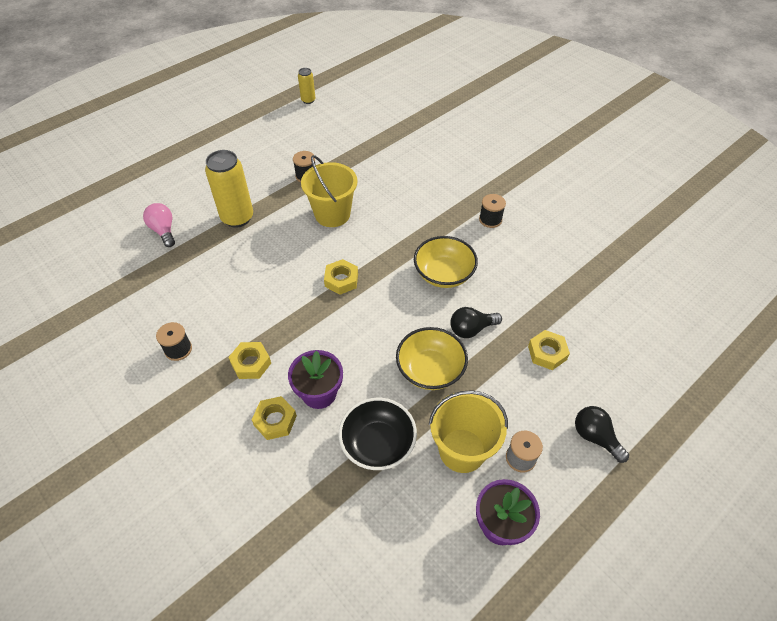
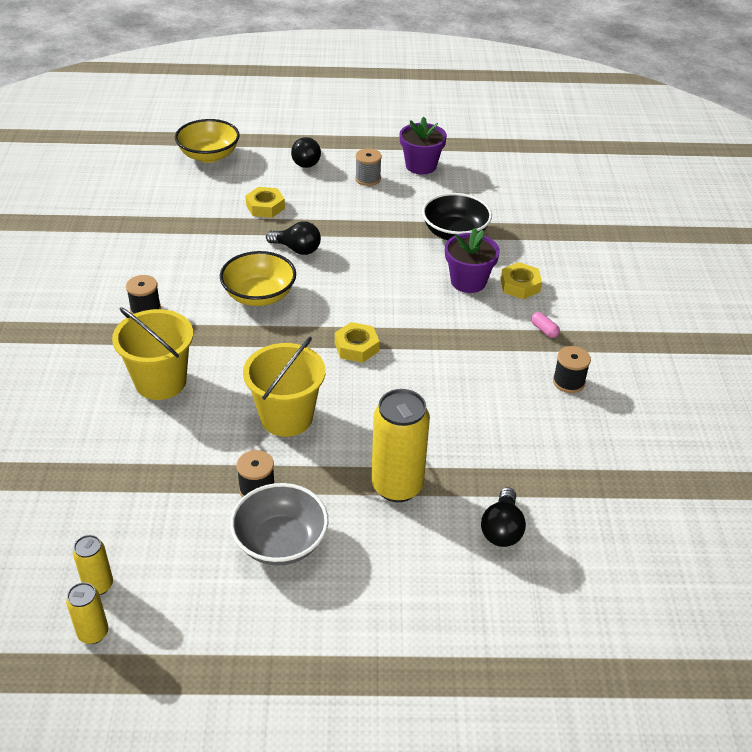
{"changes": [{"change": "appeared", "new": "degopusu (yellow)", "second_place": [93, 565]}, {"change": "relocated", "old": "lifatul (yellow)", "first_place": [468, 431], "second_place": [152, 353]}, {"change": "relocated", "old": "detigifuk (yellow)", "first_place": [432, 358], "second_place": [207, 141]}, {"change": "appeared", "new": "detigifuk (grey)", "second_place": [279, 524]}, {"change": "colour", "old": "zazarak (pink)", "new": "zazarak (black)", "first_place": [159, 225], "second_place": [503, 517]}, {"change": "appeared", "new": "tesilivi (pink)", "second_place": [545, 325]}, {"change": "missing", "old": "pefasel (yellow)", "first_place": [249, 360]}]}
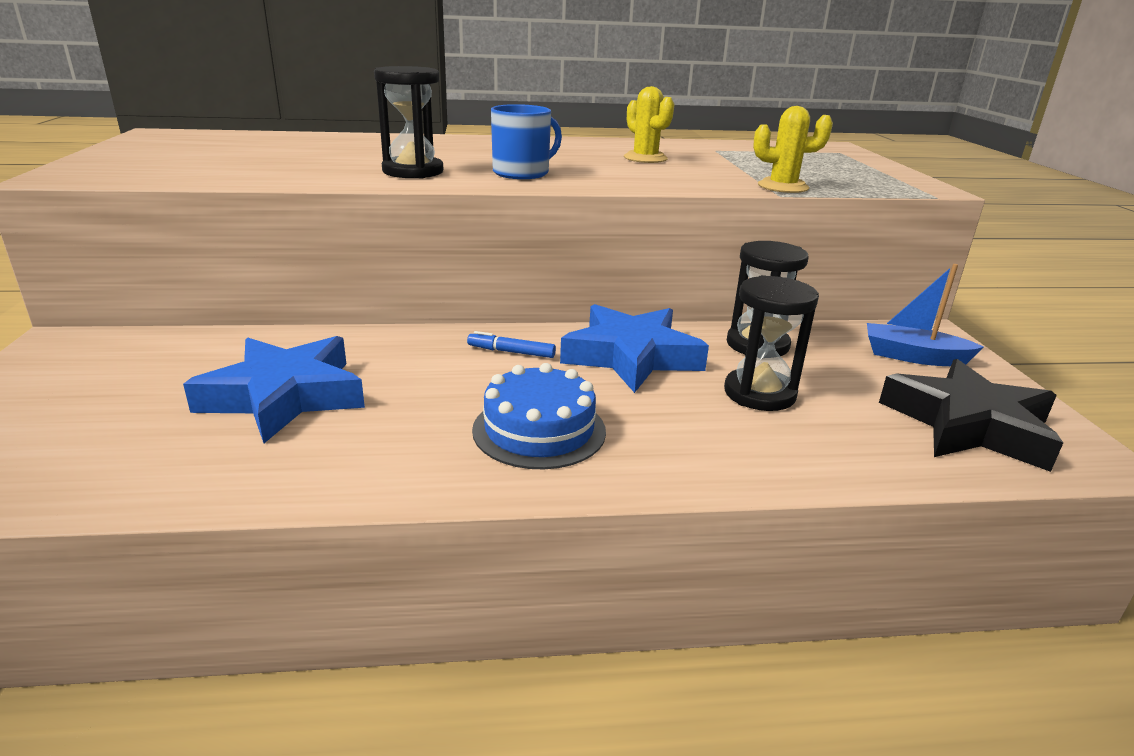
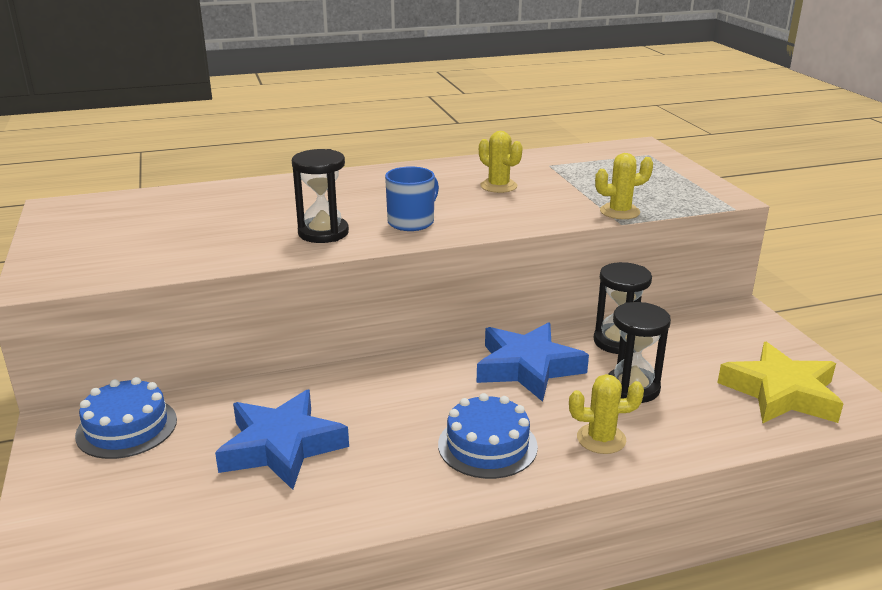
{"changes": [{"change": "appeared", "new": "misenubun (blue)", "second_place": [126, 418]}, {"change": "appeared", "new": "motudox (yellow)", "second_place": [606, 414]}, {"change": "colour", "old": "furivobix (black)", "new": "furivobix (yellow)", "first_place": [971, 415], "second_place": [780, 382]}, {"change": "missing", "old": "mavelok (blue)", "first_place": [511, 344]}, {"change": "missing", "old": "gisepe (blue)", "first_place": [925, 315]}]}
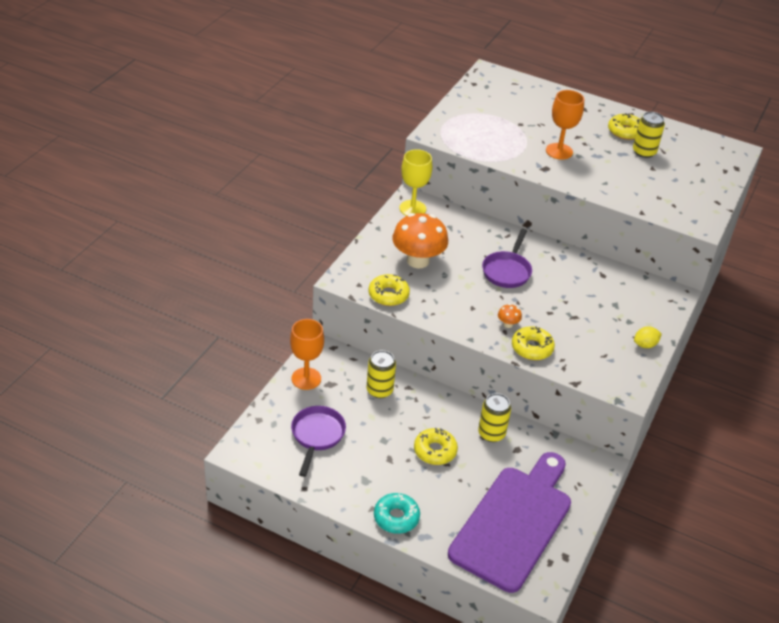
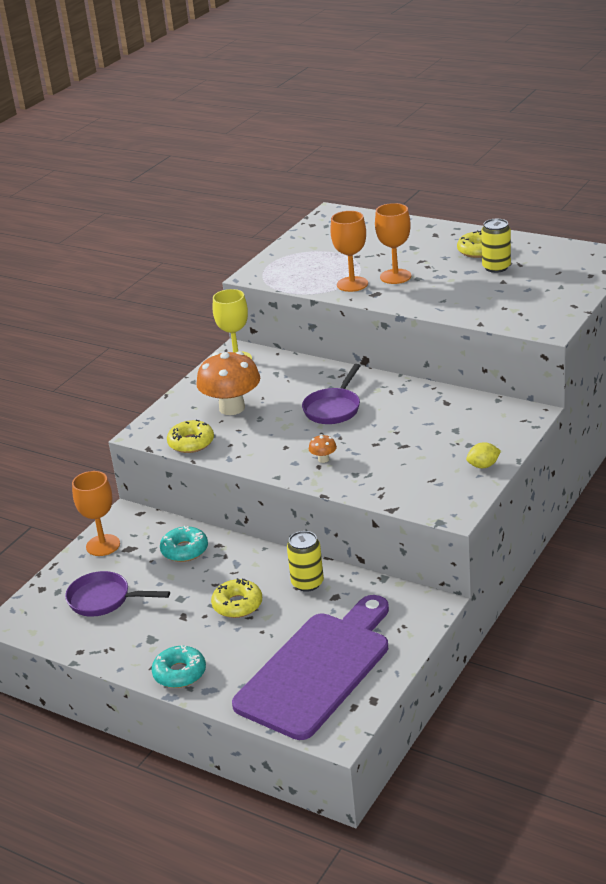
{"changes": [{"change": "spun", "old": "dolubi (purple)", "first_place": [318, 441], "second_place": [117, 594], "degrees": -90}, {"change": "exchanged", "old": "degopusu (yellow)", "new": "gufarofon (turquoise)", "first_place": [381, 374], "second_place": [184, 544]}, {"change": "appeared", "new": "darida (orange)", "second_place": [349, 251]}, {"change": "missing", "old": "gufarofon (yellow)", "first_place": [533, 343]}]}
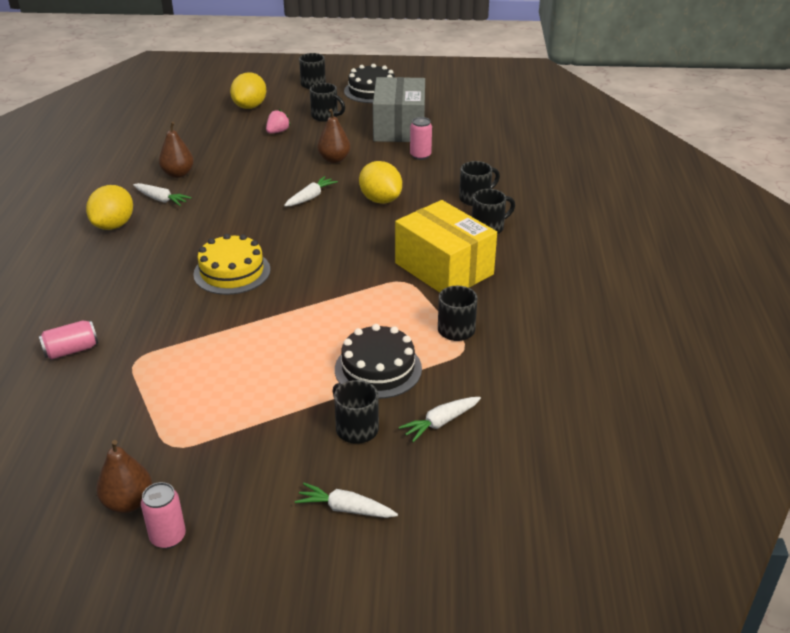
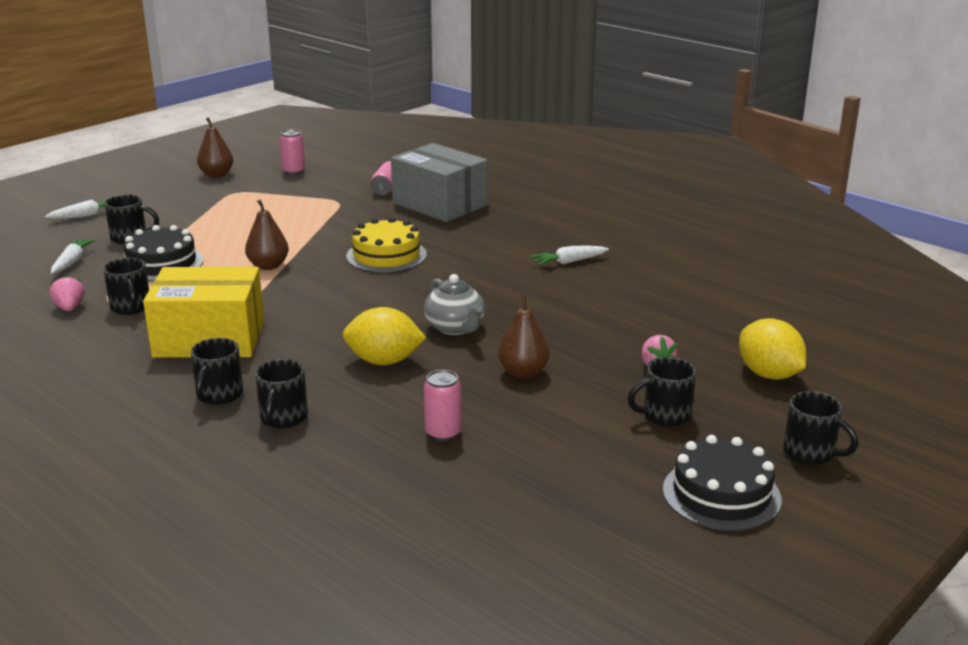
{"changes": [{"change": "appeared", "new": "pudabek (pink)", "second_place": [67, 293]}, {"change": "relocated", "old": "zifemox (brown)", "first_place": [176, 150], "second_place": [267, 235]}, {"change": "relocated", "old": "degopusu (pink)", "first_place": [163, 515], "second_place": [292, 152]}, {"change": "relocated", "old": "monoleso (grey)", "first_place": [399, 109], "second_place": [439, 182]}, {"change": "exchanged", "old": "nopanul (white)", "new": "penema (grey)", "first_place": [311, 191], "second_place": [454, 304]}, {"change": "missing", "old": "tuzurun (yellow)", "first_place": [109, 207]}]}
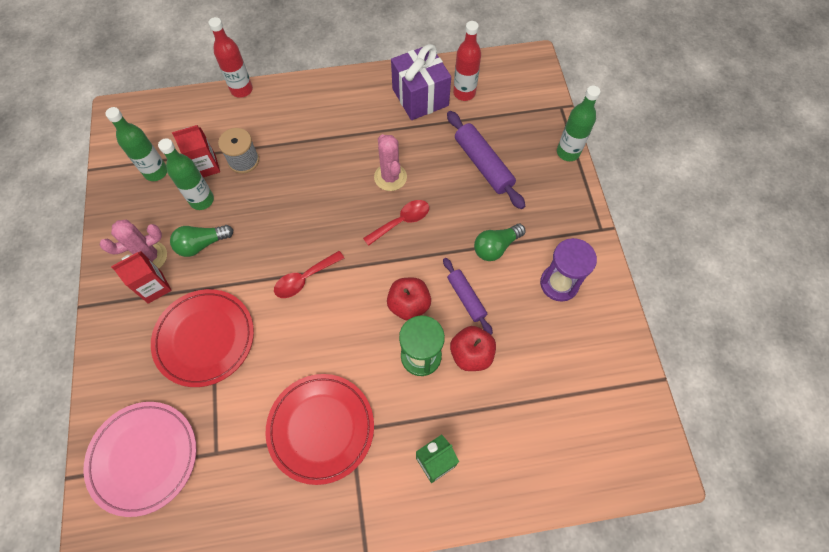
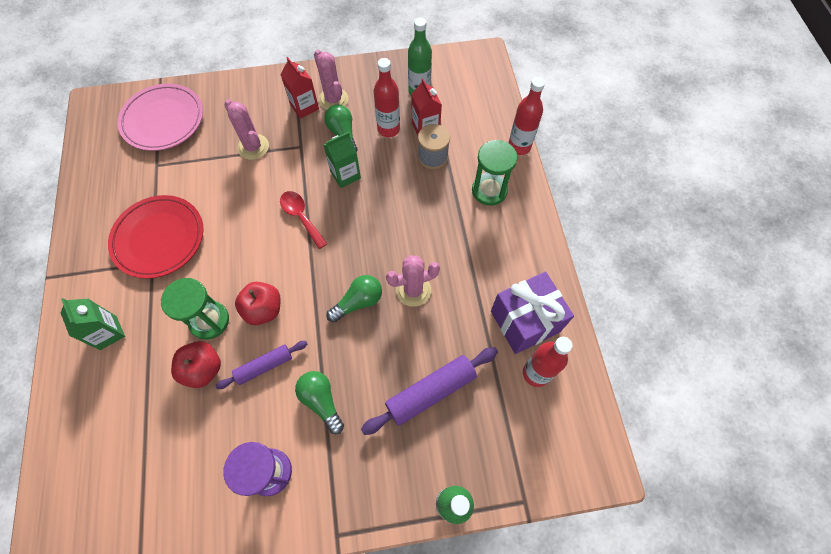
{"changes": [{"change": "exchanged", "old": "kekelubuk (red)", "new": "motudox (pink)", "first_place": [202, 338], "second_place": [246, 129]}, {"change": "appeared", "new": "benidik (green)", "second_place": [342, 160]}, {"change": "exchanged", "old": "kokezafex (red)", "new": "zazarak (green)", "first_place": [396, 223], "second_place": [354, 299]}, {"change": "colour", "old": "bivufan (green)", "new": "bivufan (red)", "first_place": [186, 174], "second_place": [387, 97]}, {"change": "appeared", "new": "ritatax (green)", "second_place": [494, 173]}]}
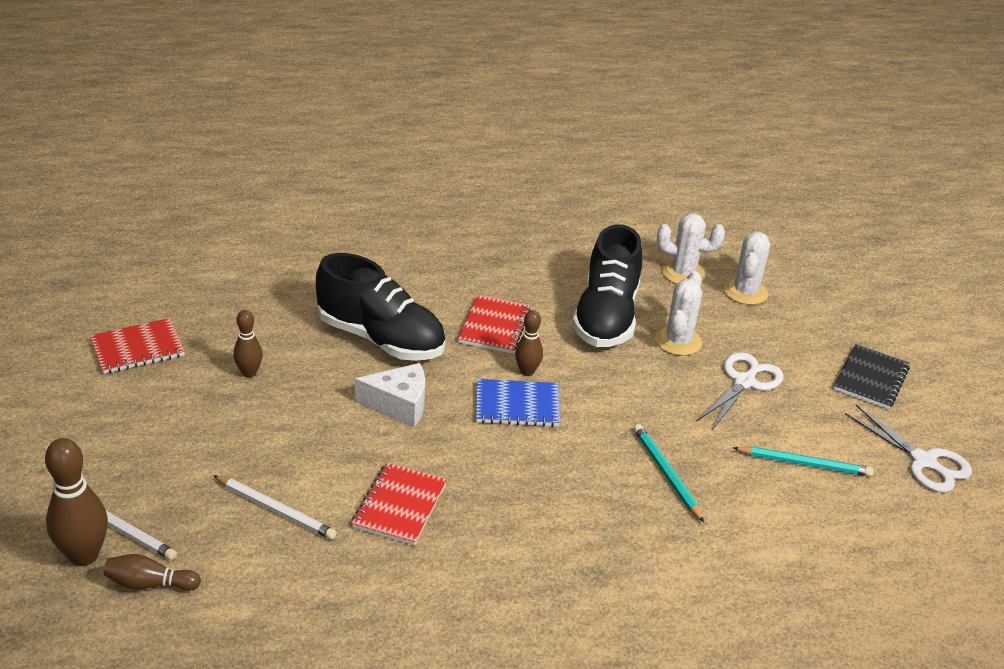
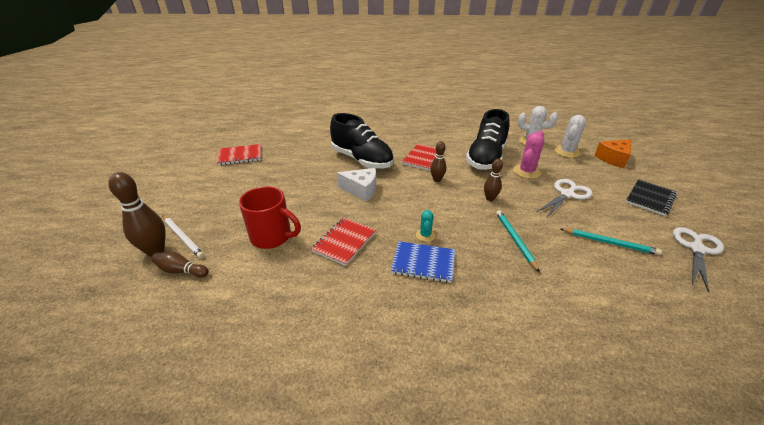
{"changes": [{"change": "exchanged", "old": "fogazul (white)", "new": "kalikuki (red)", "first_place": [275, 507], "second_place": [270, 217]}, {"change": "relocated", "old": "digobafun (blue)", "first_place": [518, 403], "second_place": [423, 262]}, {"change": "appeared", "new": "motudox (turquoise)", "second_place": [425, 226]}, {"change": "relocated", "old": "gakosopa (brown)", "first_place": [248, 343], "second_place": [493, 180]}, {"change": "colour", "old": "motudox (white)", "new": "motudox (pink)", "first_place": [678, 313], "second_place": [528, 155]}, {"change": "appeared", "new": "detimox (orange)", "second_place": [612, 154]}, {"change": "spun", "old": "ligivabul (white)", "first_place": [908, 449], "second_place": [698, 259], "degrees": -120}]}
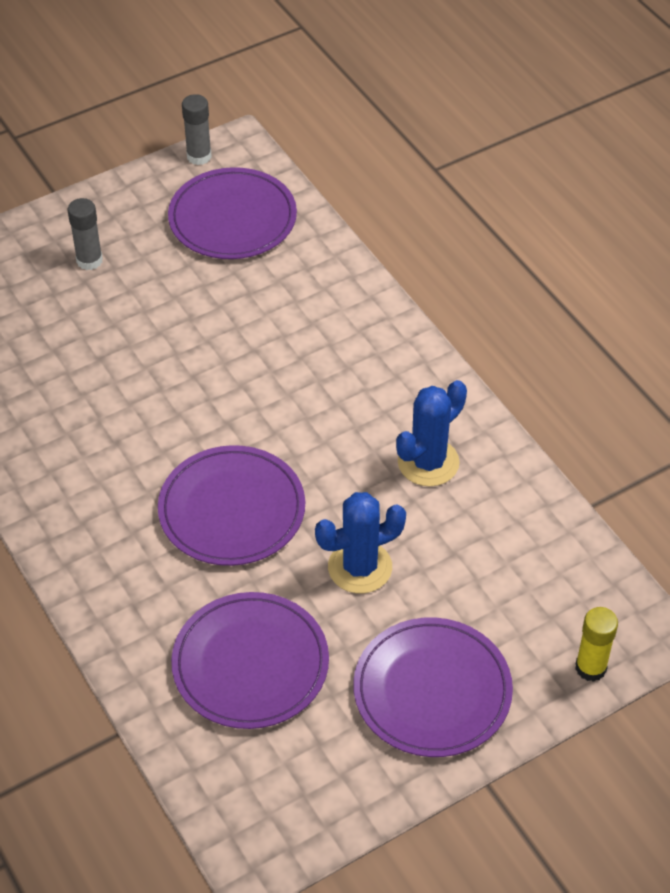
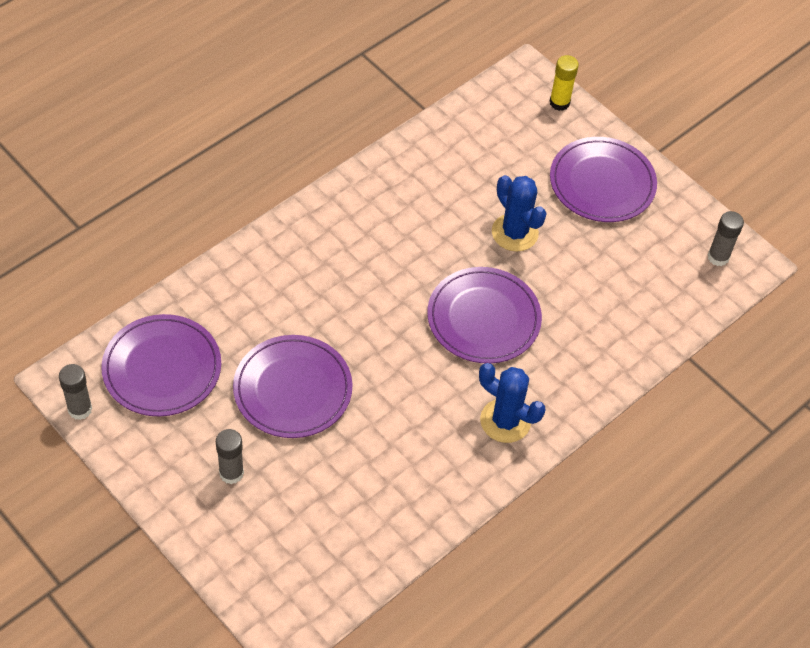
{"changes": [{"change": "relocated", "old": "kekelubuk (purple)", "first_place": [250, 660], "second_place": [293, 386]}, {"change": "relocated", "old": "motudox (blue)", "first_place": [431, 433], "second_place": [512, 403]}, {"change": "appeared", "new": "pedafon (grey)", "second_place": [726, 238]}]}
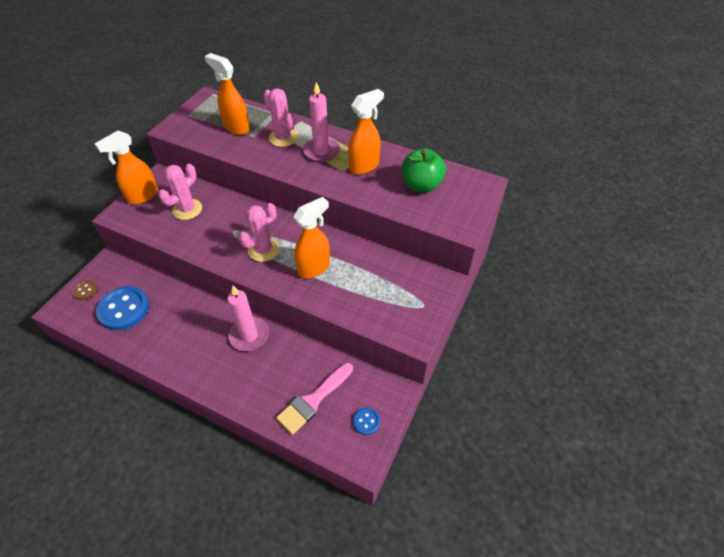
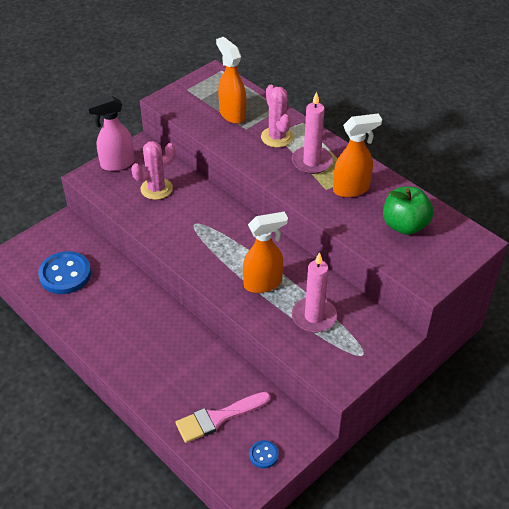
{"changes": [{"change": "colour", "old": "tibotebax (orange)", "new": "tibotebax (pink)", "first_place": [126, 167], "second_place": [110, 133]}, {"change": "relocated", "old": "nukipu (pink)", "first_place": [248, 318], "second_place": [314, 292]}, {"change": "missing", "old": "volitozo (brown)", "first_place": [85, 290]}, {"change": "missing", "old": "motudox (pink)", "first_place": [259, 232]}]}
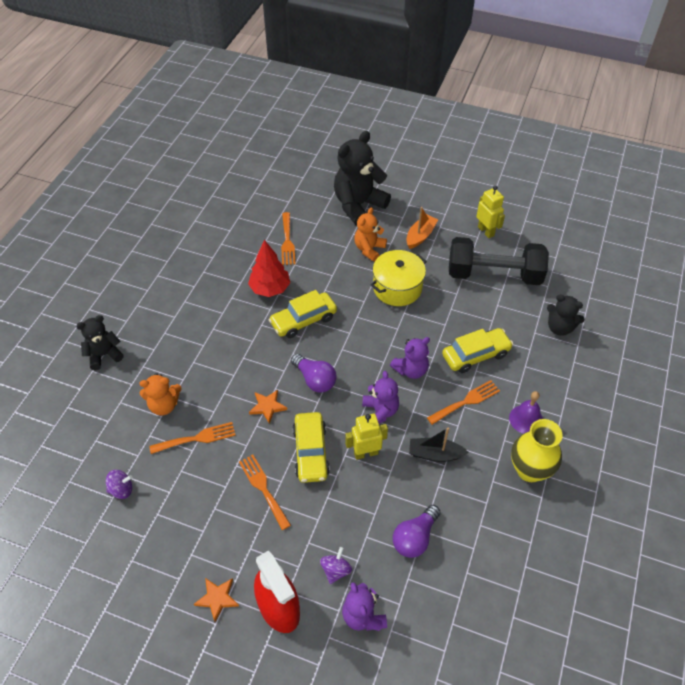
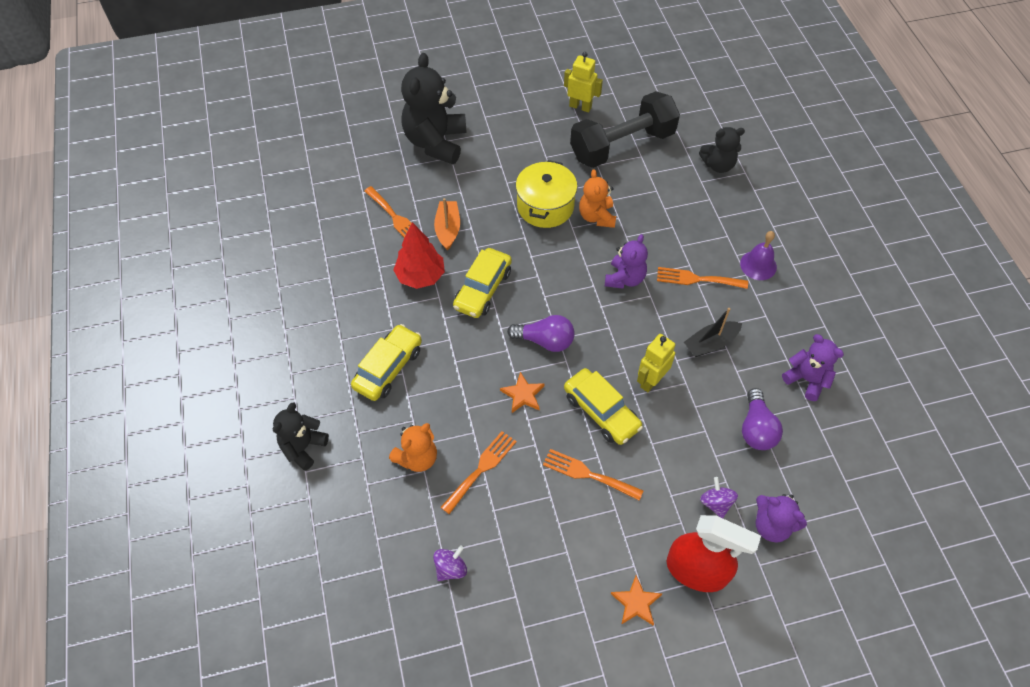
{"changes": [{"change": "relocated", "old": "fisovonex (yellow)", "first_place": [477, 350], "second_place": [386, 362]}, {"change": "relocated", "old": "gisepe (orange)", "first_place": [422, 228], "second_place": [447, 224]}, {"change": "relocated", "old": "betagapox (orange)", "first_place": [370, 235], "second_place": [597, 198]}, {"change": "spun", "old": "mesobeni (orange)", "first_place": [463, 402], "second_place": [702, 278], "degrees": -105}, {"change": "relocated", "old": "betagapox (purple)", "first_place": [380, 397], "second_place": [813, 367]}, {"change": "missing", "old": "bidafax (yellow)", "first_place": [537, 450]}]}
